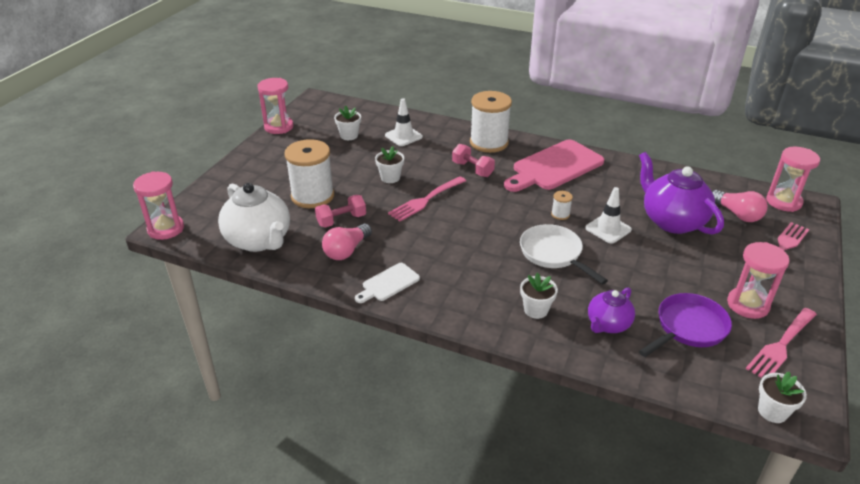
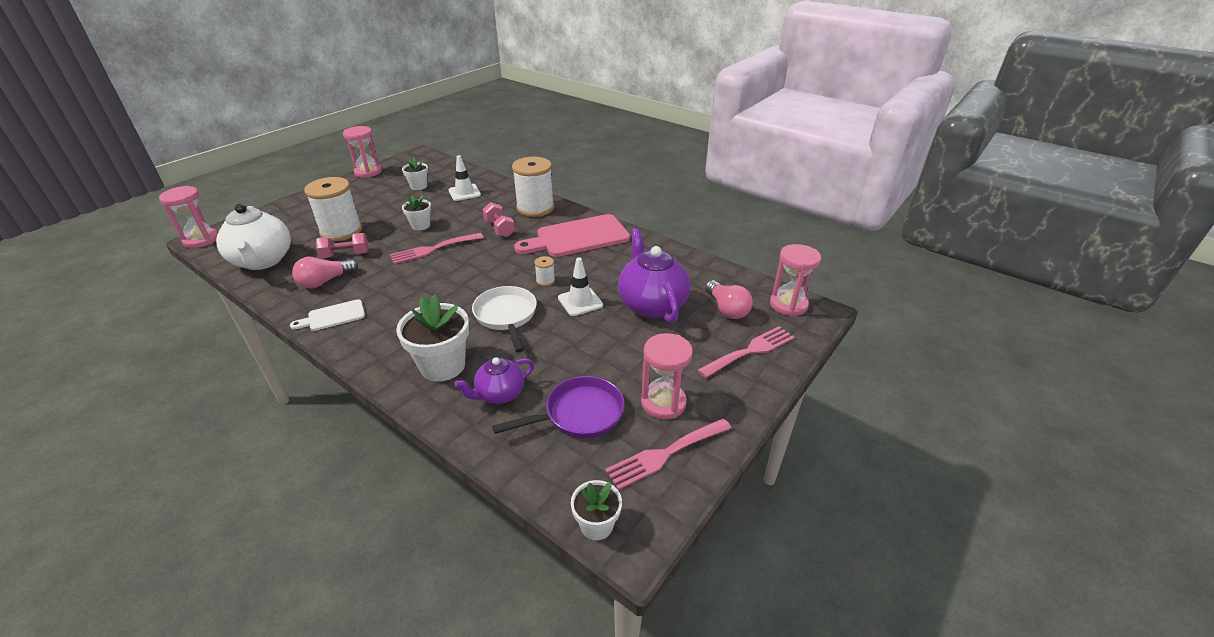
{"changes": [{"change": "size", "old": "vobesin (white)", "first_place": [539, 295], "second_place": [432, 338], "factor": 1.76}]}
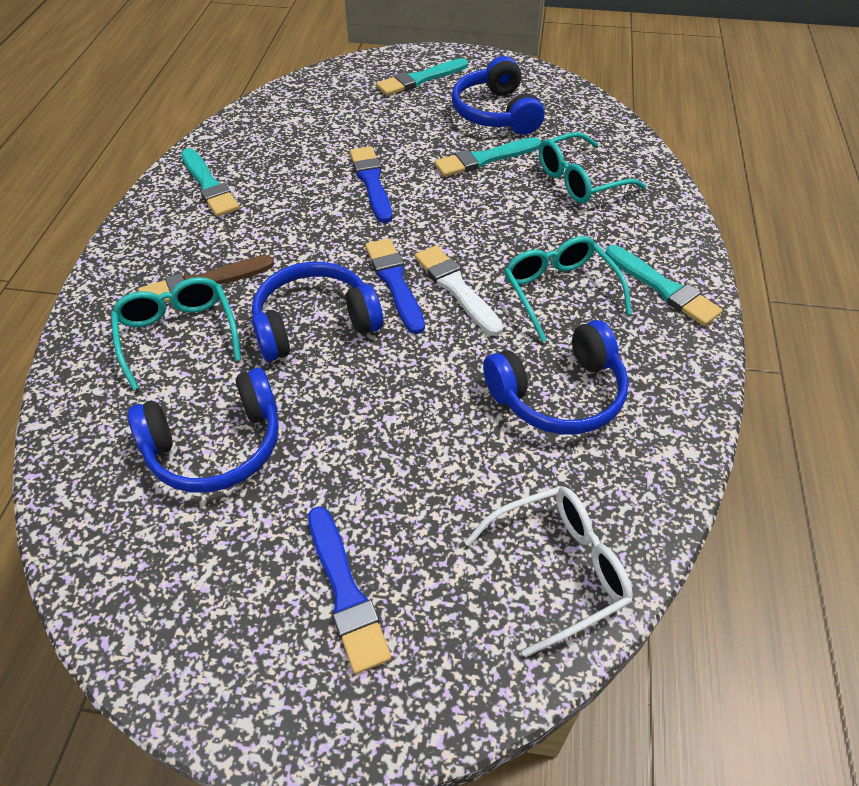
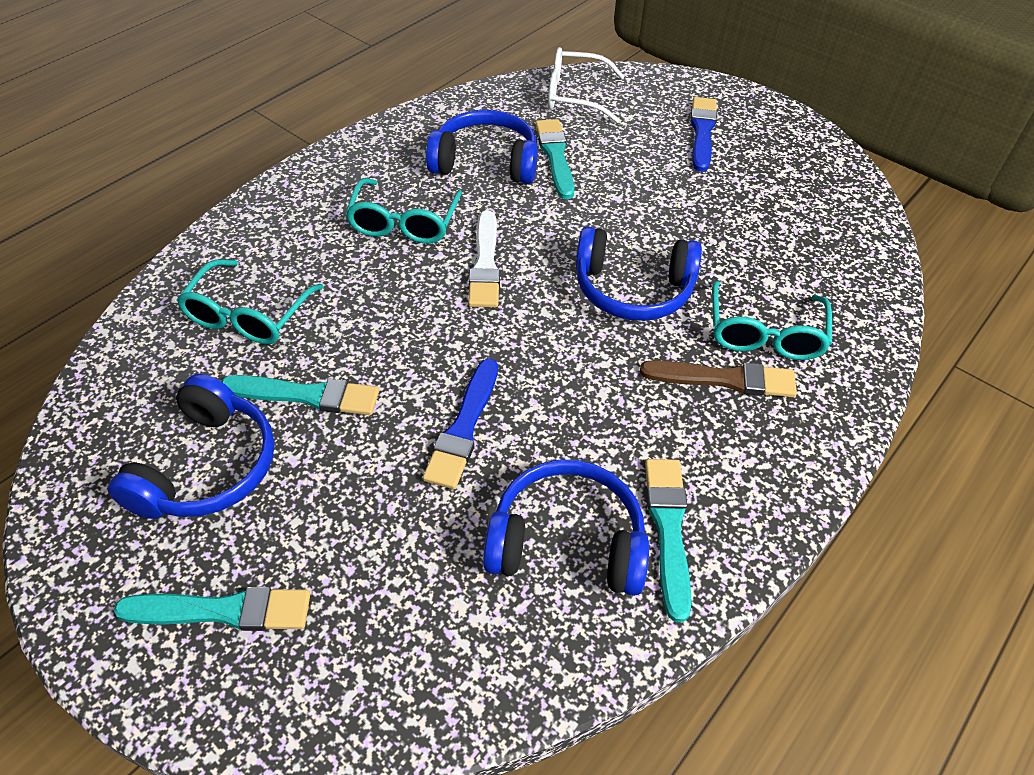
{"changes": [{"change": "spun", "old": "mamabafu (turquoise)", "first_place": [592, 168], "second_place": [250, 301], "degrees": 105}, {"change": "relocated", "old": "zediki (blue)", "first_place": [203, 430], "second_place": [566, 528]}, {"change": "relocated", "old": "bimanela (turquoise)", "first_place": [663, 285], "second_place": [555, 159]}, {"change": "missing", "old": "bimanela (blue)", "first_place": [395, 286]}]}
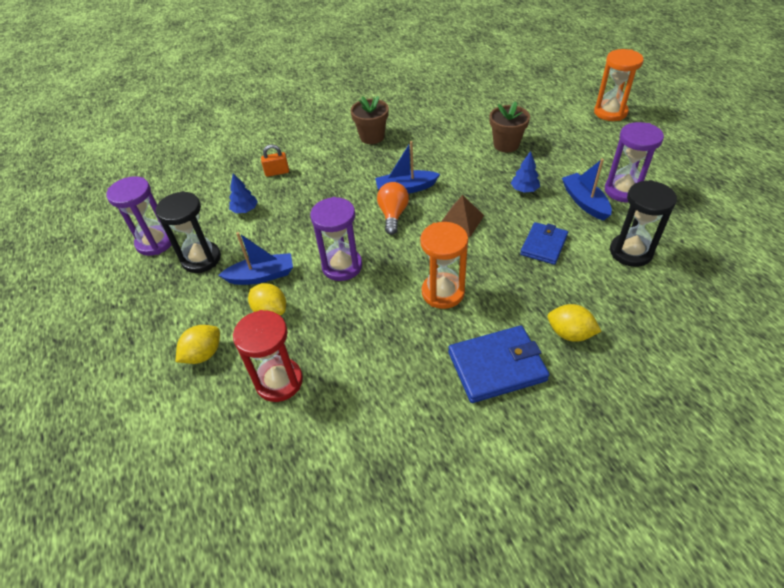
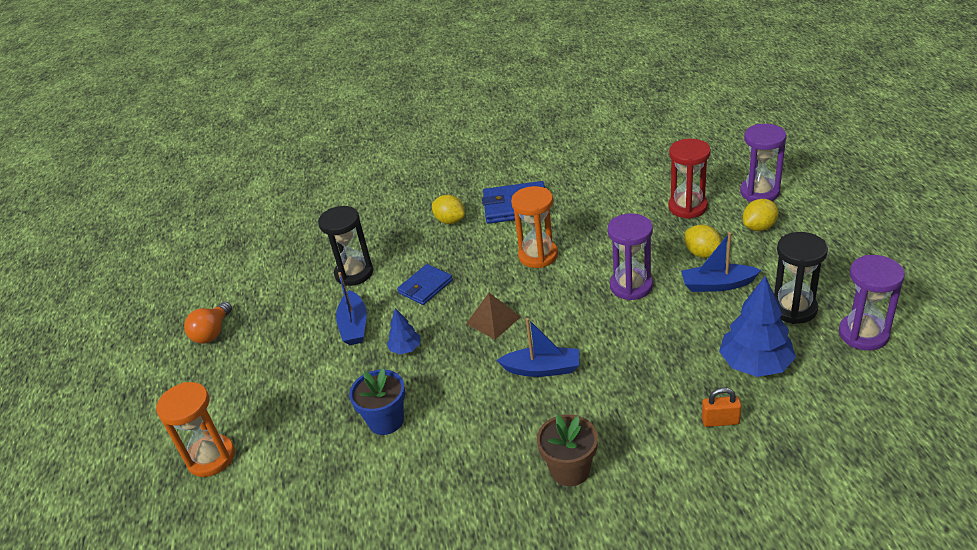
{"changes": [{"change": "relocated", "old": "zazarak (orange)", "first_place": [393, 208], "second_place": [208, 323]}, {"change": "colour", "old": "vobesin (brown)", "new": "vobesin (blue)", "first_place": [510, 126], "second_place": [377, 401]}, {"change": "size", "old": "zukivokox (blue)", "first_place": [243, 193], "second_place": [757, 326], "factor": 1.92}, {"change": "relocated", "old": "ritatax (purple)", "first_place": [634, 162], "second_place": [763, 163]}]}
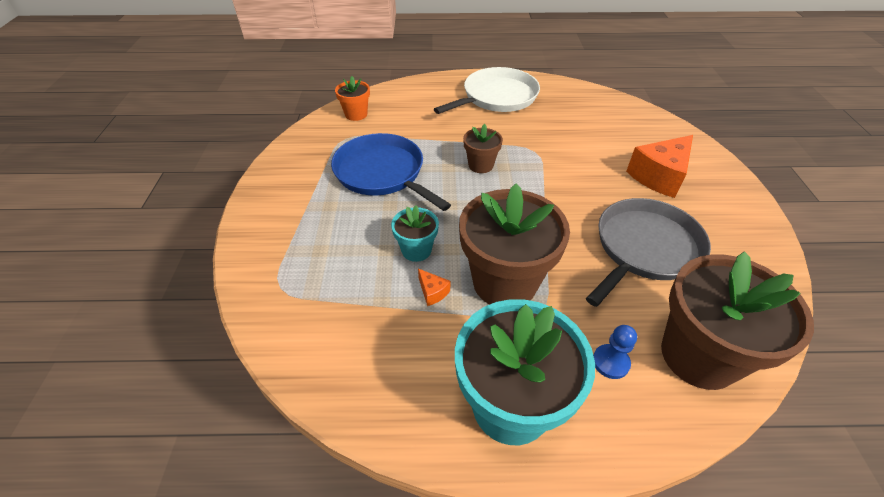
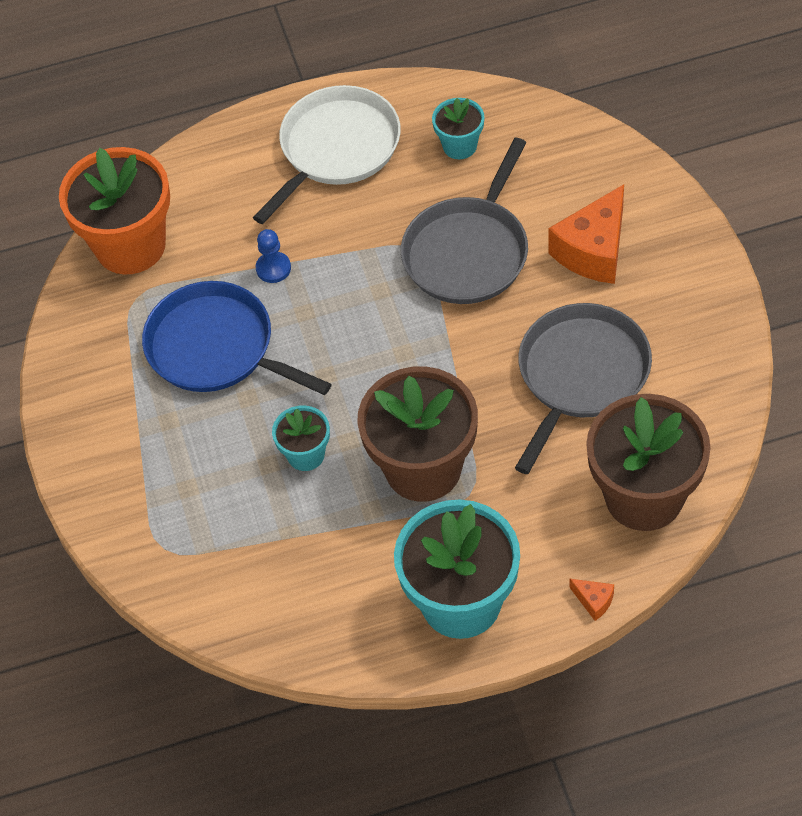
{"changes": [{"change": "size", "old": "vobesin (orange)", "first_place": [352, 98], "second_place": [114, 211], "factor": 2.02}, {"change": "relocated", "old": "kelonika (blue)", "first_place": [615, 352], "second_place": [273, 256]}, {"change": "appeared", "new": "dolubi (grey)", "second_place": [464, 221]}, {"change": "appeared", "new": "vobesin (turquoise)", "second_place": [458, 128]}, {"change": "relocated", "old": "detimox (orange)", "first_place": [434, 287], "second_place": [591, 600]}, {"change": "missing", "old": "vobesin (brown)", "first_place": [483, 148]}]}
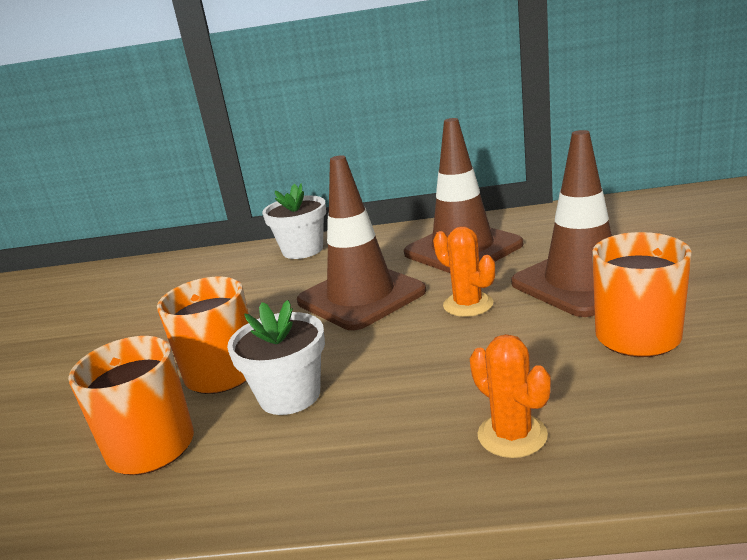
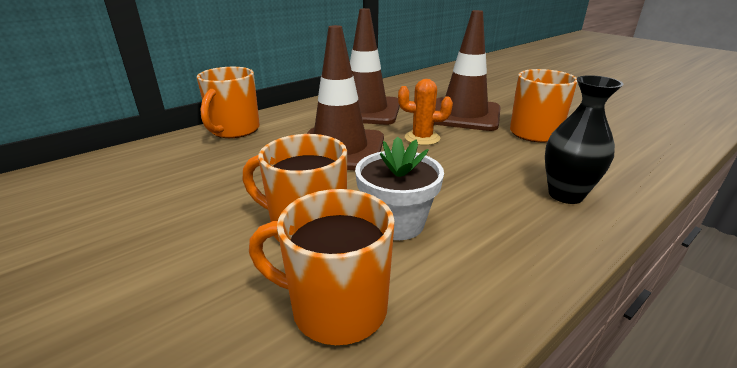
{"changes": [{"change": "exchanged", "old": "vobesin (white)", "new": "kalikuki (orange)", "first_place": [294, 221], "second_place": [228, 102]}, {"change": "exchanged", "old": "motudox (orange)", "new": "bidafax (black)", "first_place": [510, 396], "second_place": [584, 139]}]}
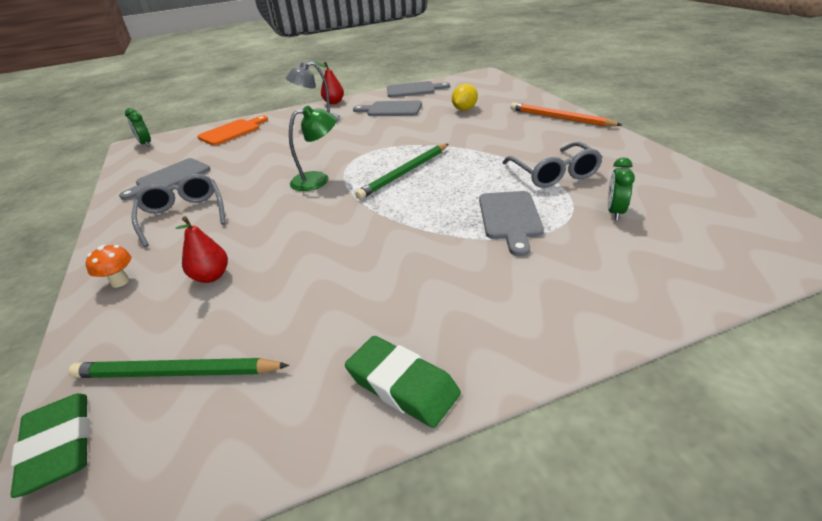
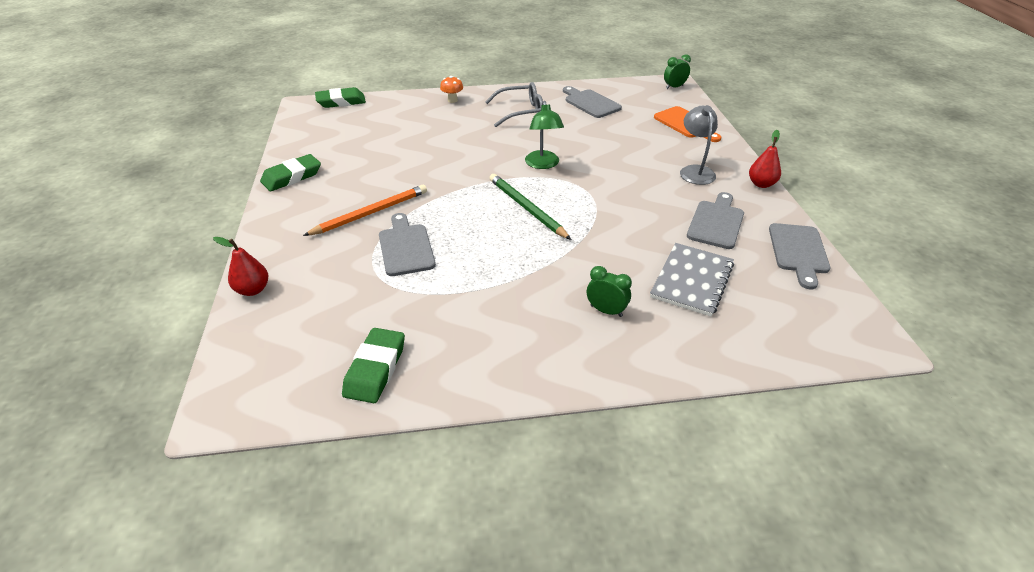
{"changes": [{"change": "relocated", "old": "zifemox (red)", "first_place": [202, 249], "second_place": [241, 266]}, {"change": "relocated", "old": "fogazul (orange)", "first_place": [566, 114], "second_place": [365, 210]}, {"change": "appeared", "new": "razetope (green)", "second_place": [373, 365]}, {"change": "spun", "old": "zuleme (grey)", "first_place": [511, 223], "second_place": [407, 244], "degrees": 60}, {"change": "relocated", "old": "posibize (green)", "first_place": [621, 188], "second_place": [609, 291]}, {"change": "exchanged", "old": "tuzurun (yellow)", "new": "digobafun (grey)", "first_place": [465, 97], "second_place": [692, 280]}, {"change": "missing", "old": "fogazul (green)", "first_place": [178, 368]}, {"change": "missing", "old": "mamabafu (grey)", "first_place": [552, 165]}]}
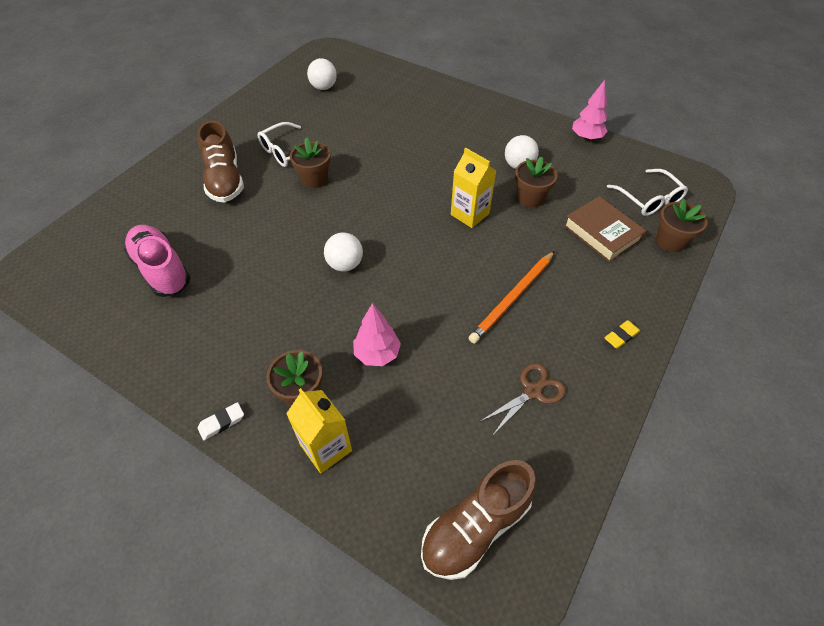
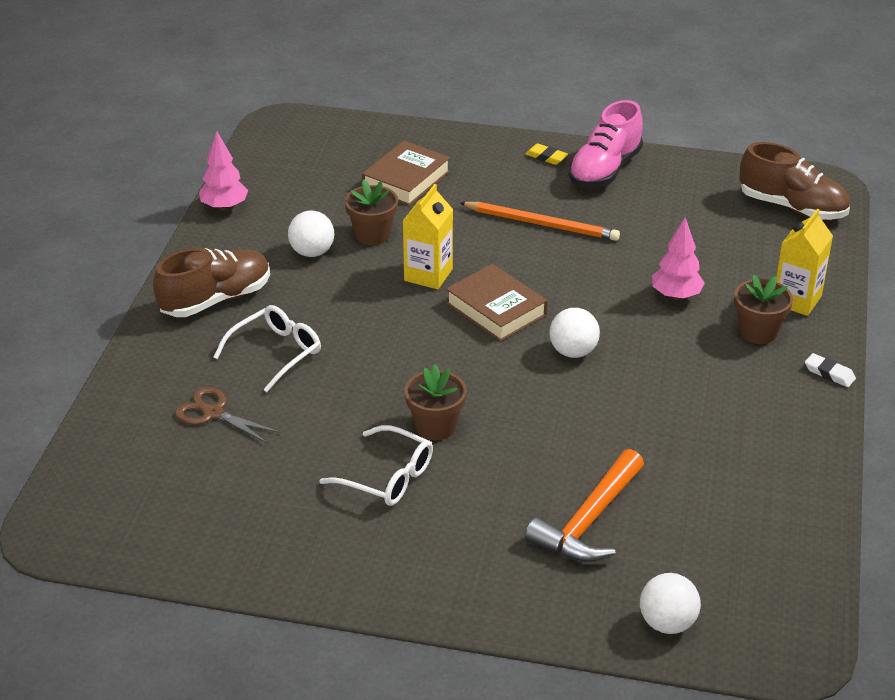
{"changes": [{"change": "relocated", "old": "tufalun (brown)", "first_place": [221, 161], "second_place": [211, 282]}, {"change": "relocated", "old": "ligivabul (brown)", "first_place": [523, 399], "second_place": [228, 415]}, {"change": "relocated", "old": "mamabafu (white)", "first_place": [647, 192], "second_place": [267, 348]}, {"change": "appeared", "new": "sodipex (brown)", "second_place": [497, 303]}, {"change": "appeared", "new": "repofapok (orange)", "second_place": [584, 505]}, {"change": "relocated", "old": "tufalun (pink)", "first_place": [157, 261], "second_place": [606, 144]}, {"change": "relocated", "old": "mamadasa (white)", "first_place": [322, 74], "second_place": [670, 603]}, {"change": "missing", "old": "vobesin (brown)", "first_place": [682, 225]}]}
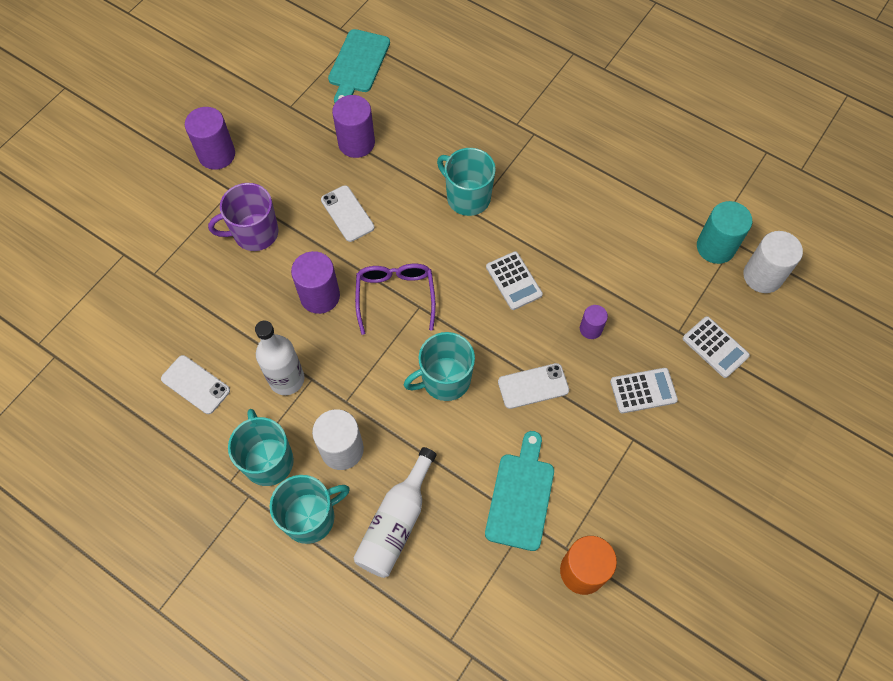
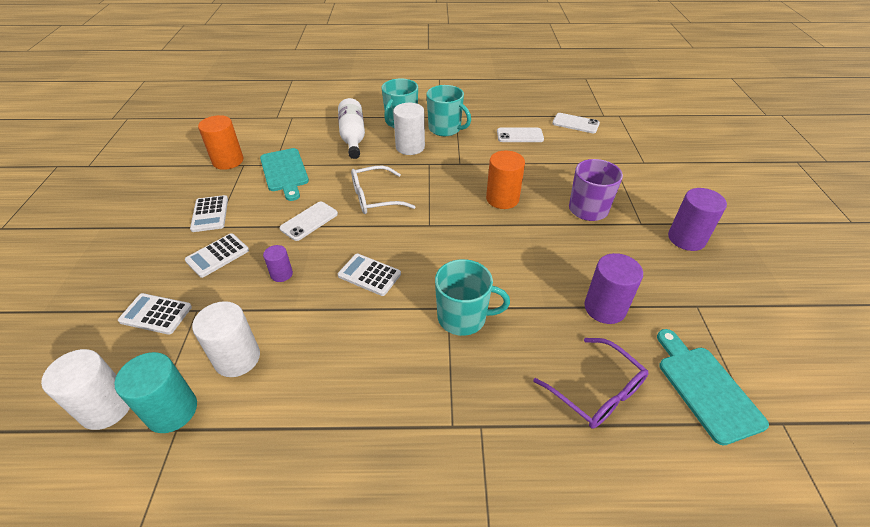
{"changes": [{"change": "appeared", "new": "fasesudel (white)", "second_place": [209, 213]}, {"change": "appeared", "new": "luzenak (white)", "second_place": [226, 339]}, {"change": "exchanged", "old": "kalikuki (turquoise)", "new": "mamabafu (white)", "first_place": [439, 366], "second_place": [383, 190]}, {"change": "colour", "old": "luzenak (purple)", "new": "luzenak (orange)", "first_place": [315, 282], "second_place": [505, 180]}, {"change": "relocated", "old": "mamabafu (purple)", "first_place": [395, 299], "second_place": [590, 383]}, {"change": "relocated", "old": "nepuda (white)", "first_place": [347, 213], "second_place": [576, 123]}, {"change": "missing", "old": "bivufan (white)", "first_place": [279, 357]}]}
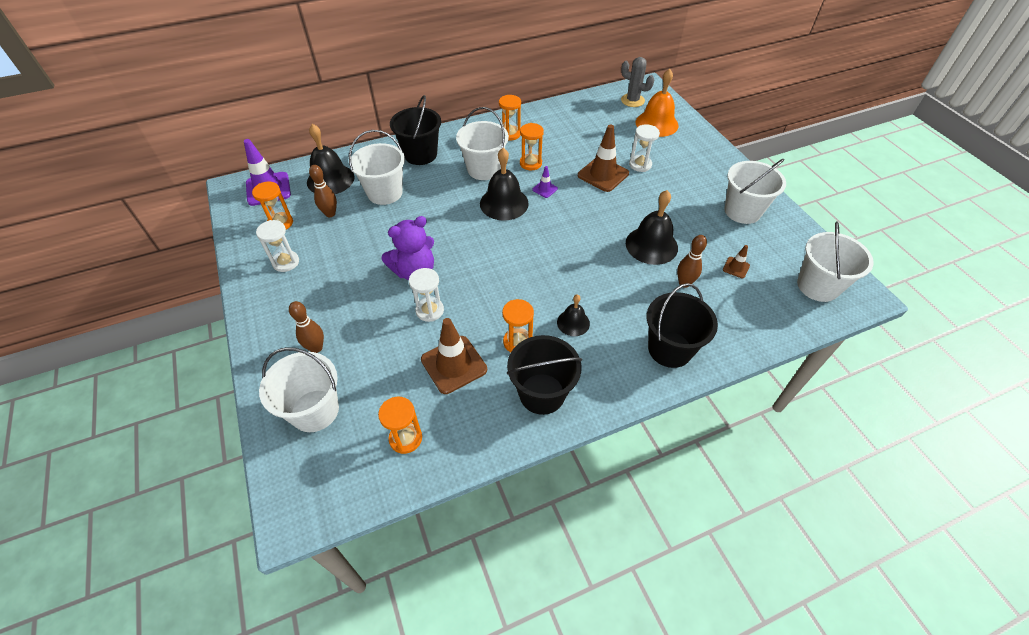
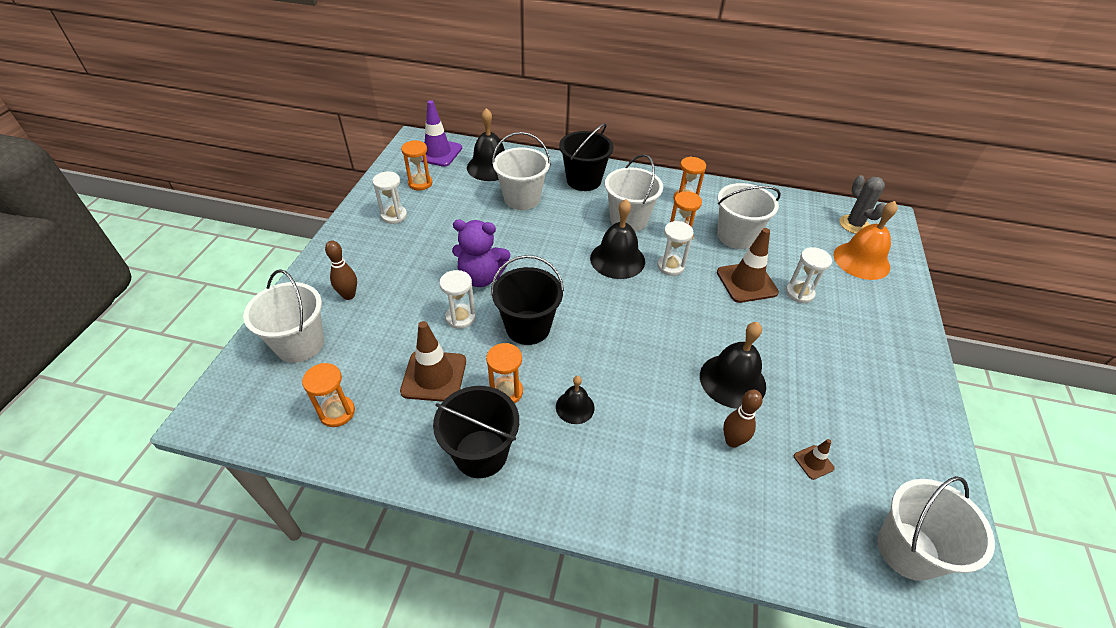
{"changes": [{"change": "relocated", "old": "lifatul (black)", "first_place": [682, 325], "second_place": [527, 300]}, {"change": "exchanged", "old": "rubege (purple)", "new": "ritatax (white)", "first_place": [545, 182], "second_place": [675, 248]}, {"change": "relocated", "old": "lifatul (white)", "first_place": [755, 191], "second_place": [749, 216]}, {"change": "missing", "old": "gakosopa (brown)", "first_place": [323, 191]}]}
